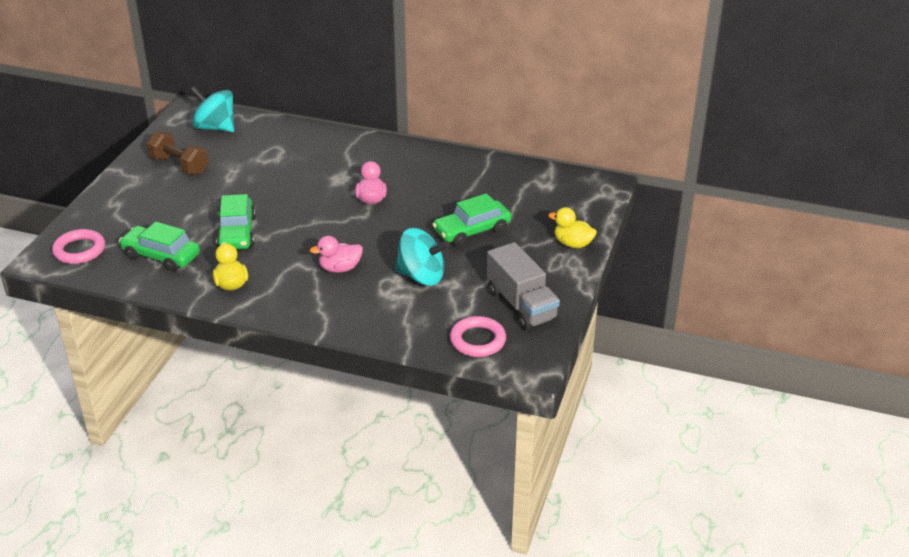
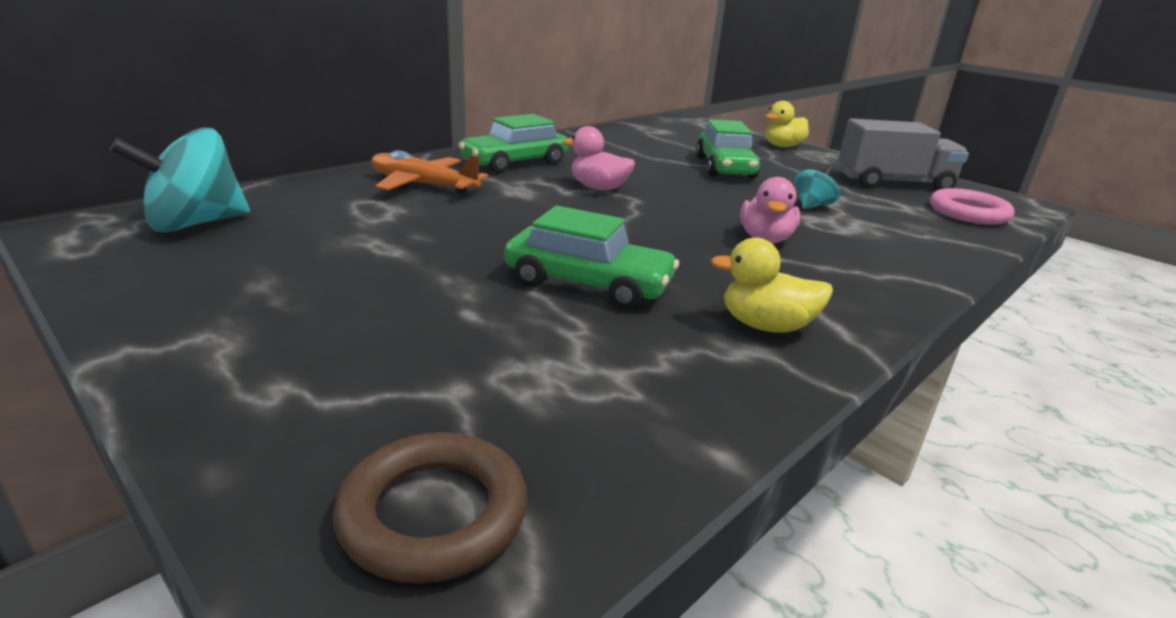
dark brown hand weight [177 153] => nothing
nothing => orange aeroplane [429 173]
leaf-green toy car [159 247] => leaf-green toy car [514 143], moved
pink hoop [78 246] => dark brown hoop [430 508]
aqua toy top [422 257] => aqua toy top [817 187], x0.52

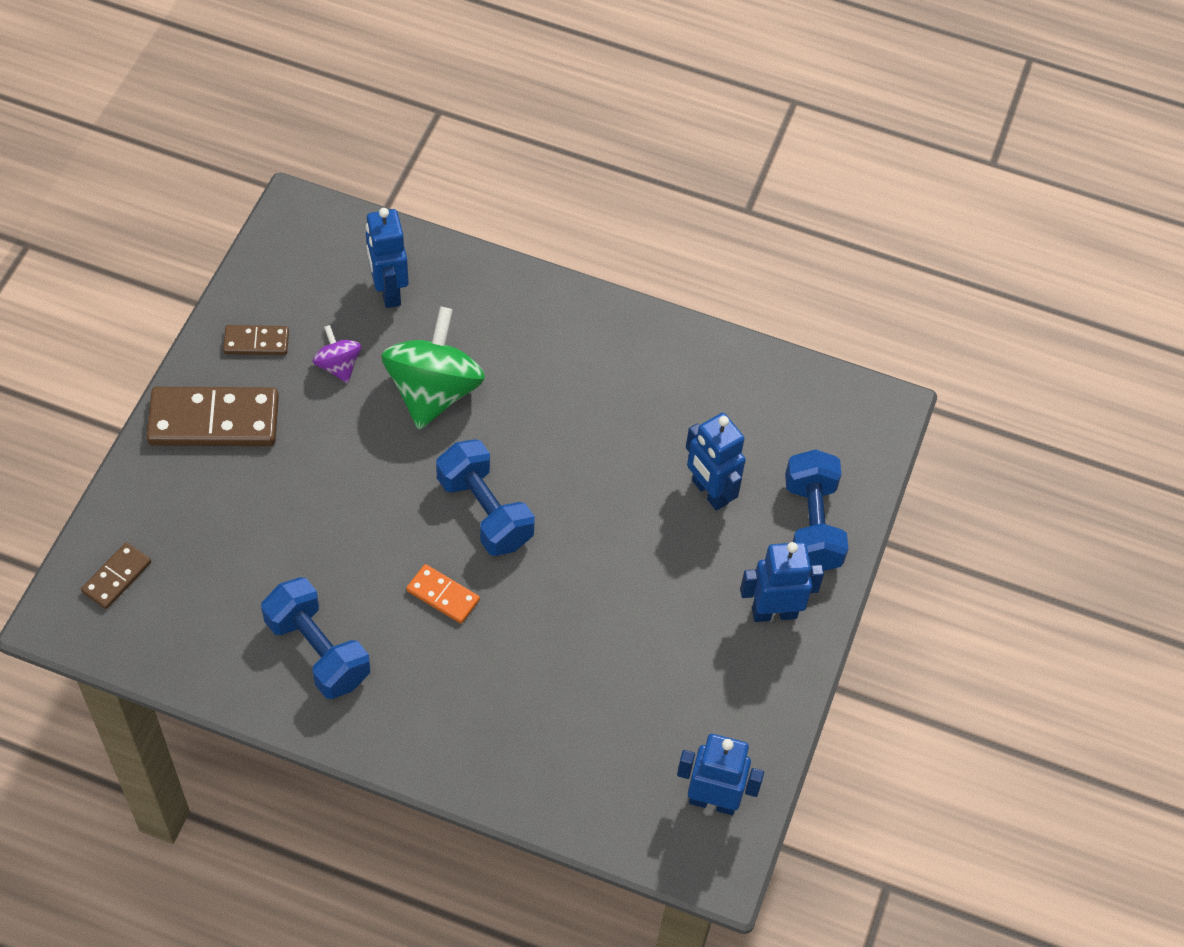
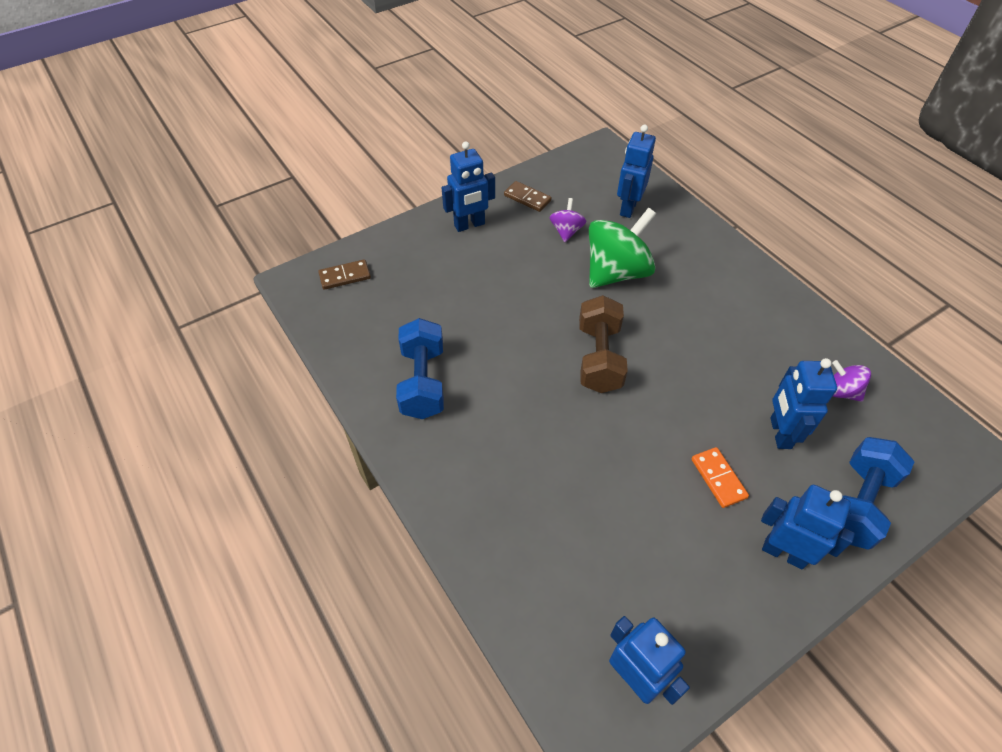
nothing => purple toy top [851 381]
orange domino piece [443 594] => orange domino piece [720 477], moved
dark brown domino piece [212 416] => cobalt robot figure [468 186]
cobalt hand weight [485 497] => dark brown hand weight [603 344]

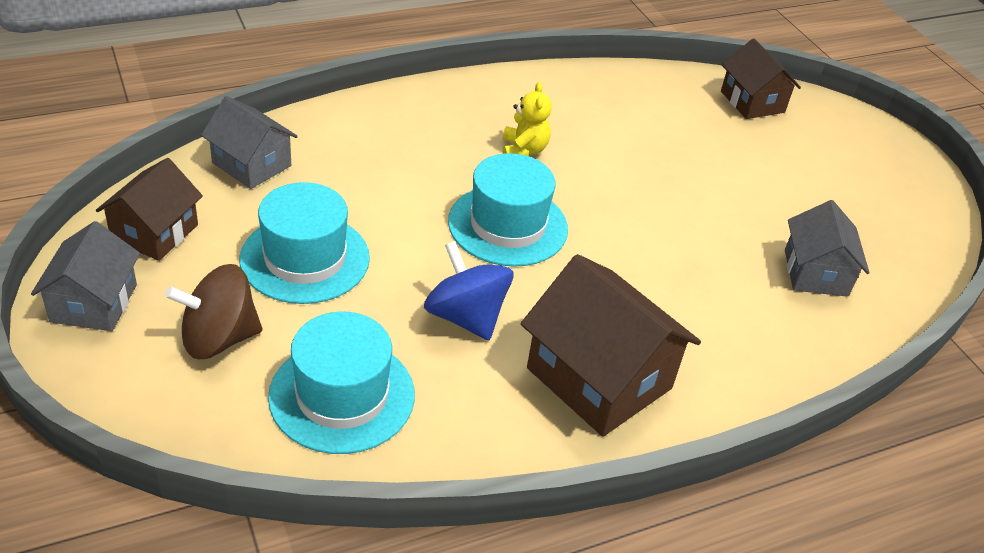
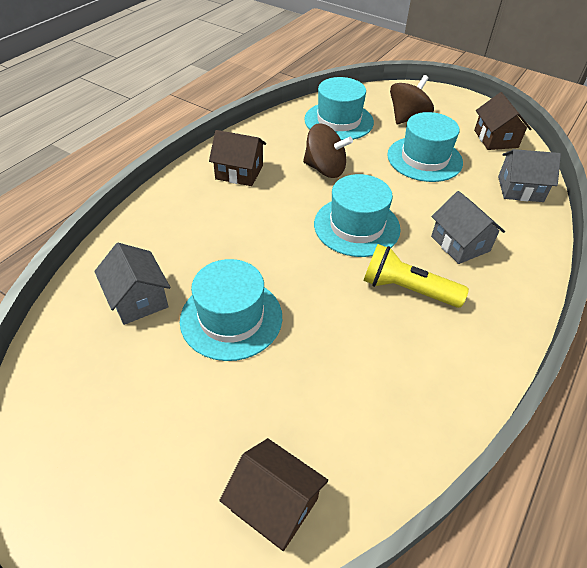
nothing => aqua tall hat [231 310]
grey toy house [85 276] => grey toy house [468 227], moved
golden teddy bear [527 119] => golden flashlight [416 276]
cobalt toy top [469 290] => dark brown toy top [328 151]
dark brown toy house [611 345] => dark brown toy house [237 158], x0.63

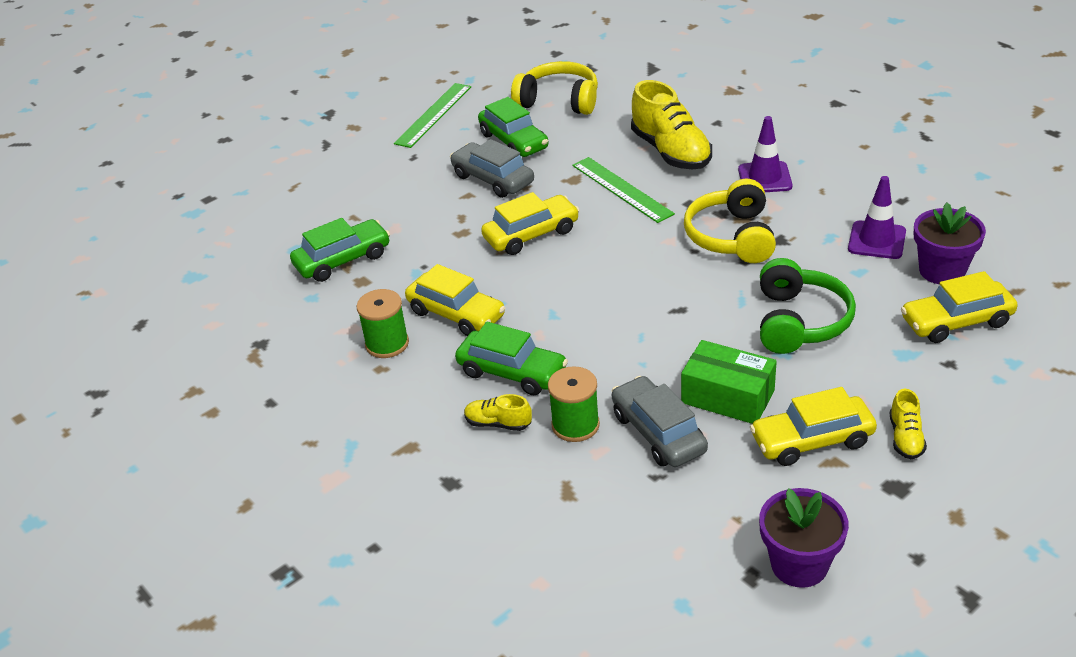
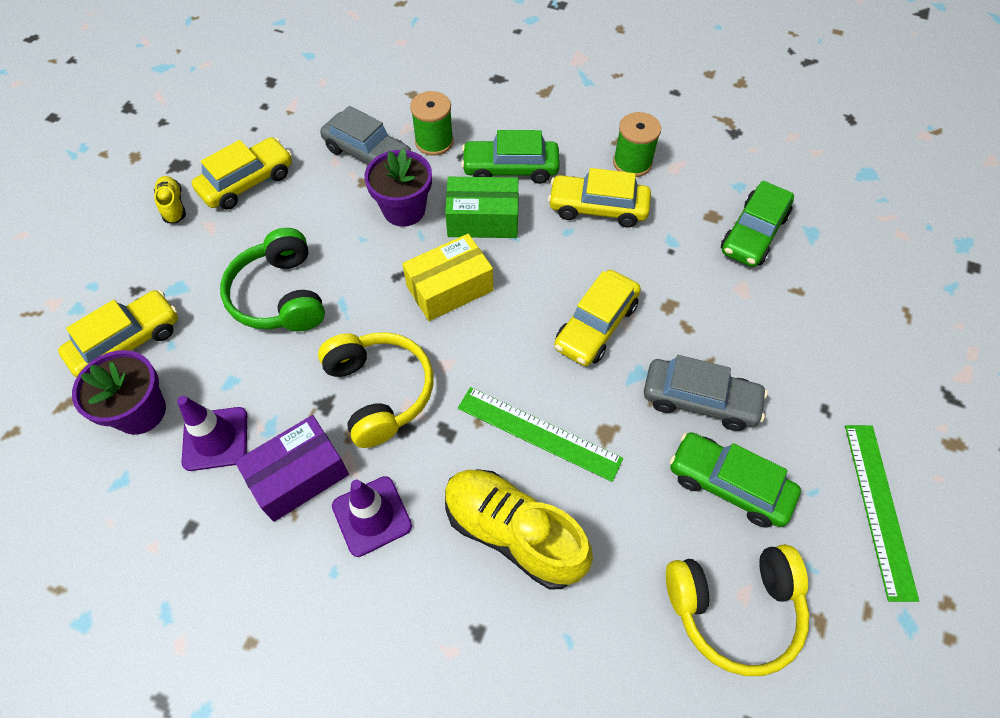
golden shoe [498 412] => nothing
nothing => purple parcel [292 468]
nothing => golden parcel [447 277]
leaf-green parcel [729 382] => leaf-green parcel [482 207], moved
purple potted plant [804 538] => purple potted plant [398 187], moved

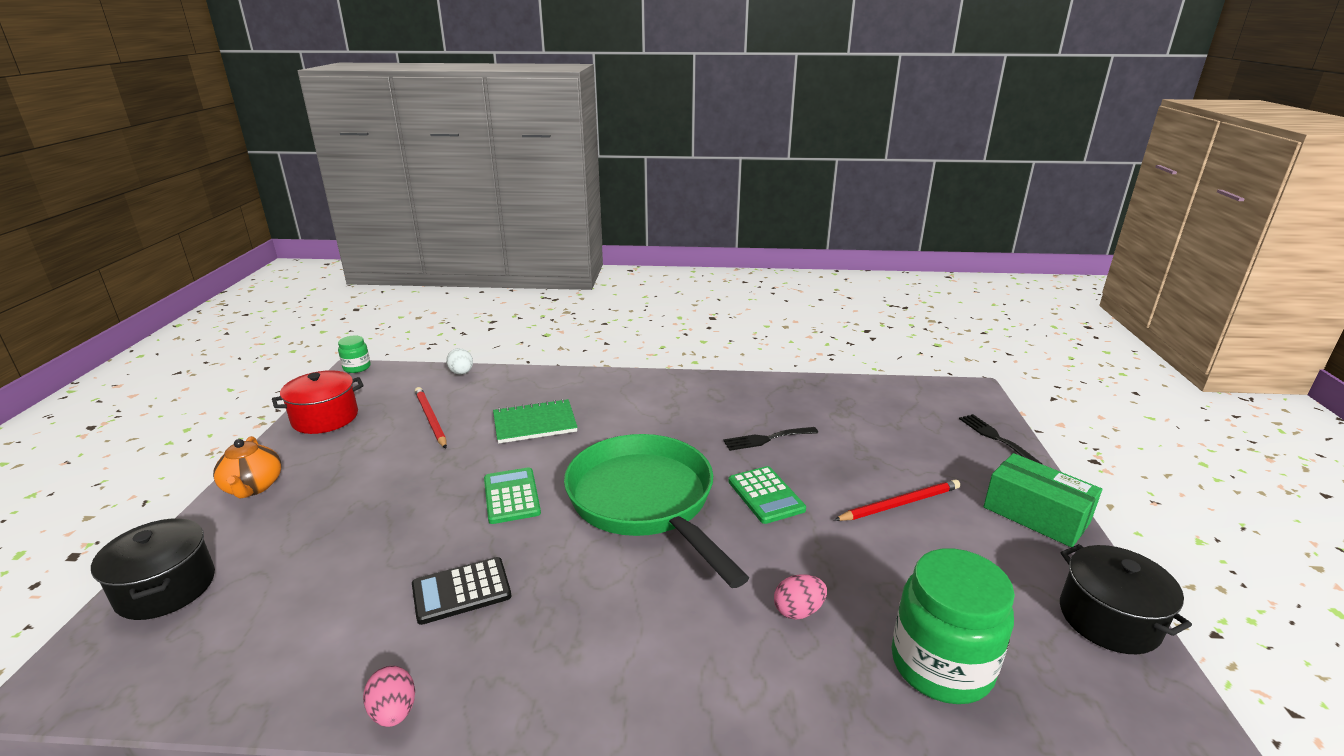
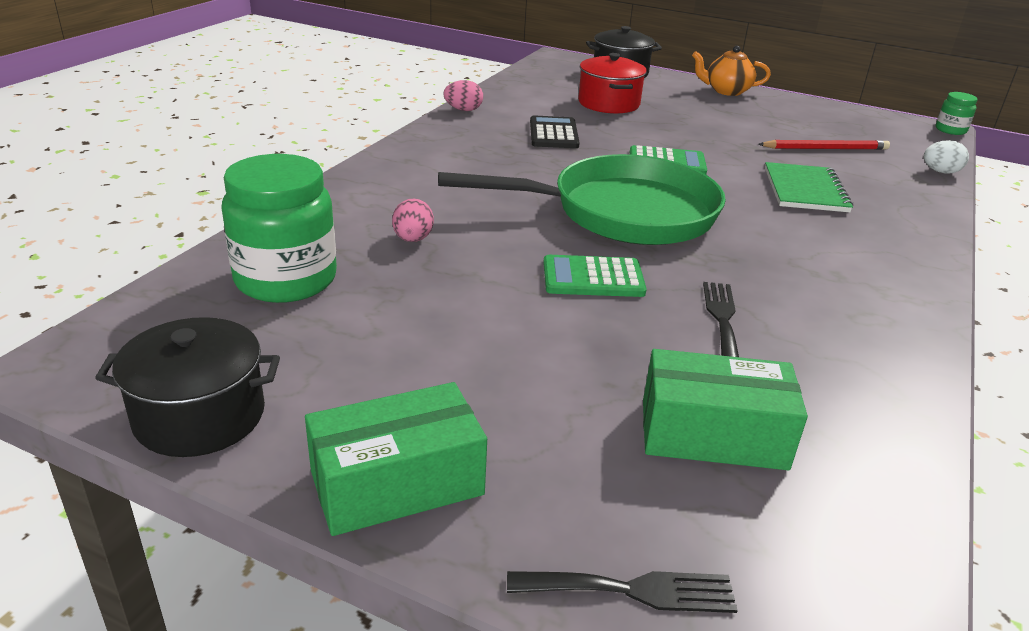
red pencil [897 500] => nothing
nothing => leaf-green parcel [725 409]
red stockpot [317 402] => red stockpot [612 83], moved

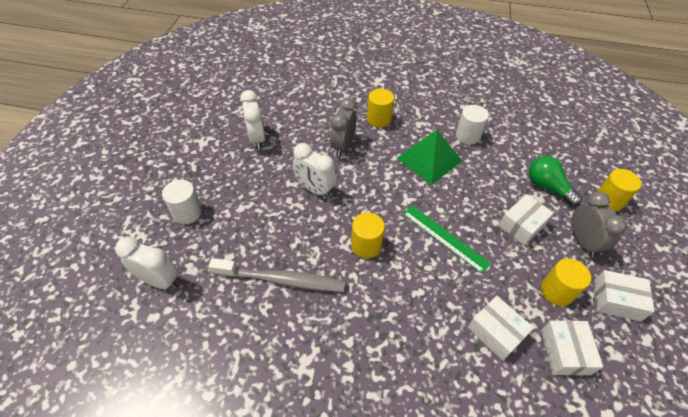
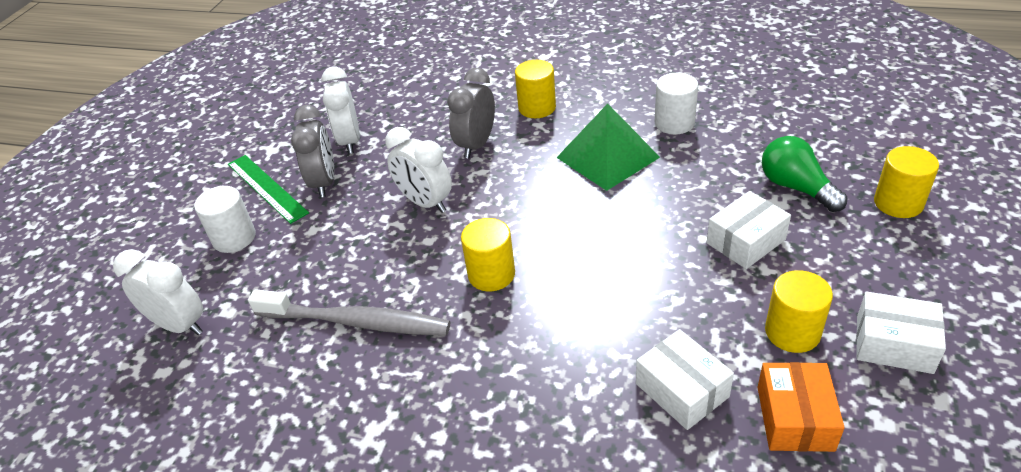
leaf-green measuring stick [447 239] => leaf-green measuring stick [268 189], moved
grey clock [599 224] => grey clock [312 151], moved
white parcel [572 347] => orange parcel [801 407]

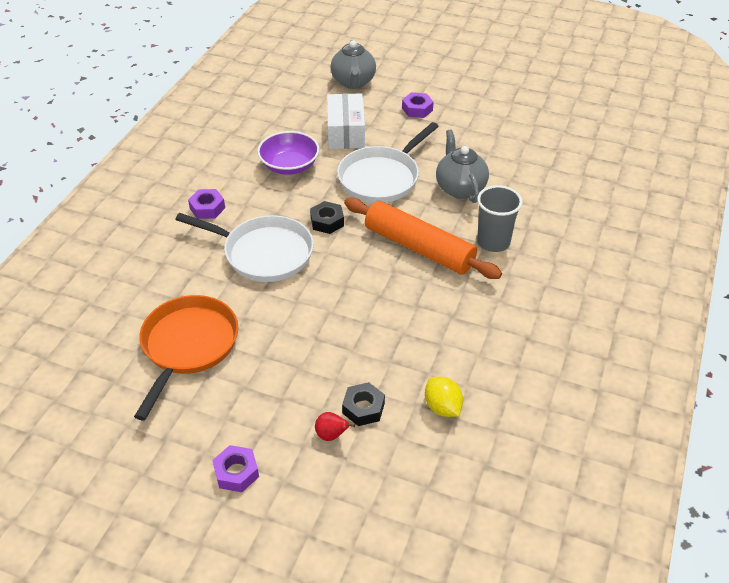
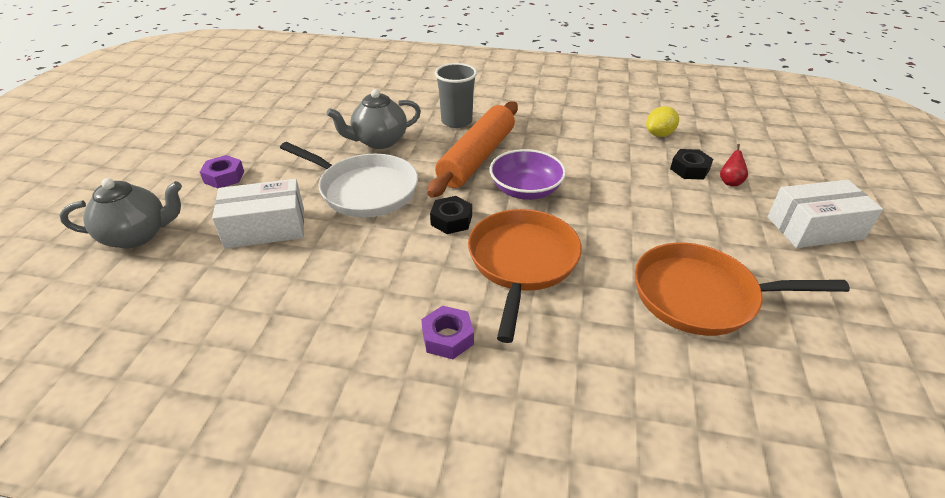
purple bowl [288 153] => purple bowl [528 174], moved
purple hexagon nut [235 468] => white parcel [825 214]
white pan [244 247] => orange pan [525 276]

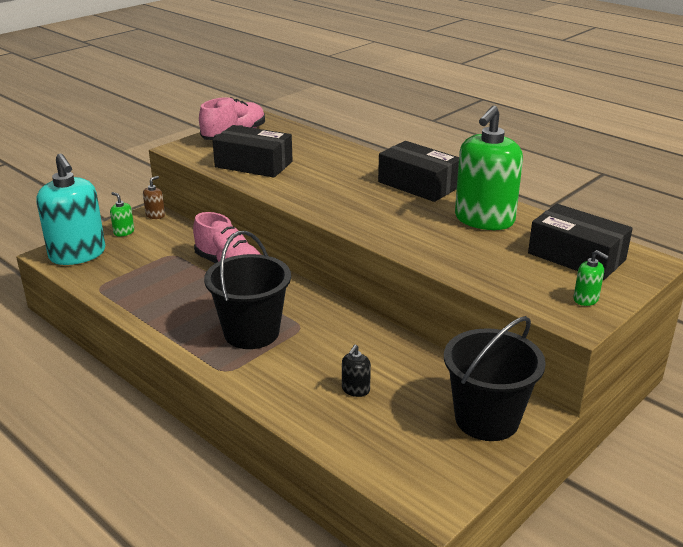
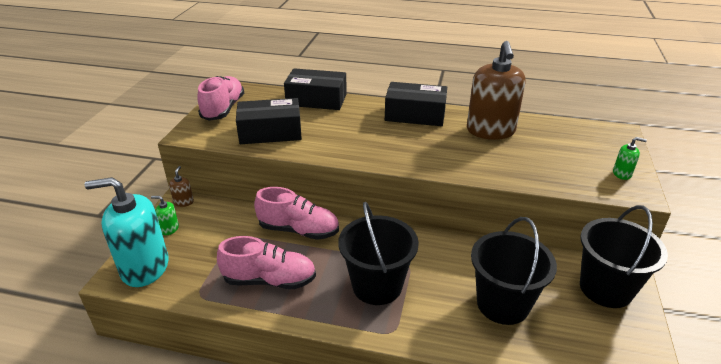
nothing => pink shoe [266 262]
ebony parcel [580 242] => ebony parcel [315 89], moved
ebony pump bottle [356 371] => ebony pail [514 271]
leaf-green pump bottle [489 168] => dark brown pump bottle [496 90]
aqua pump bottle [70 209] => aqua pump bottle [127 232], 150 degrees clockwise

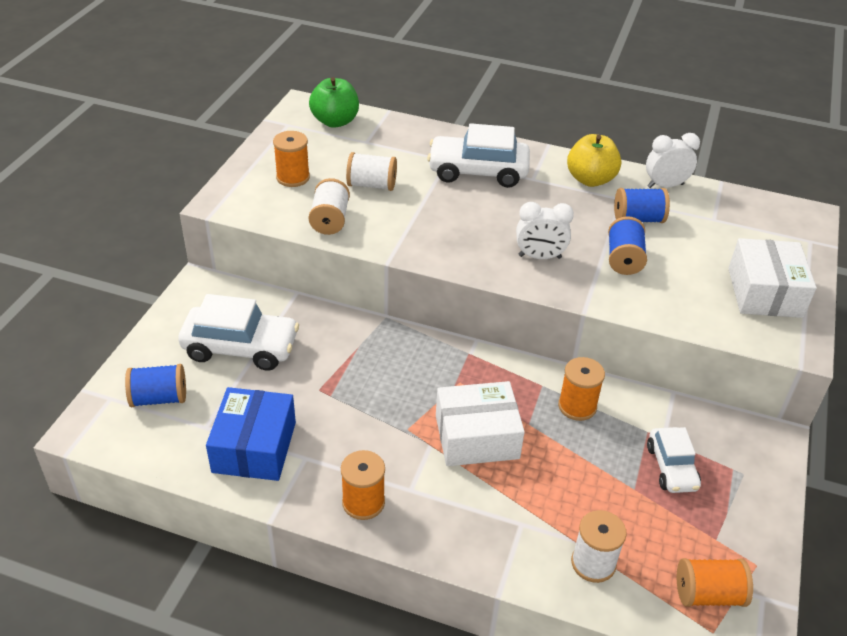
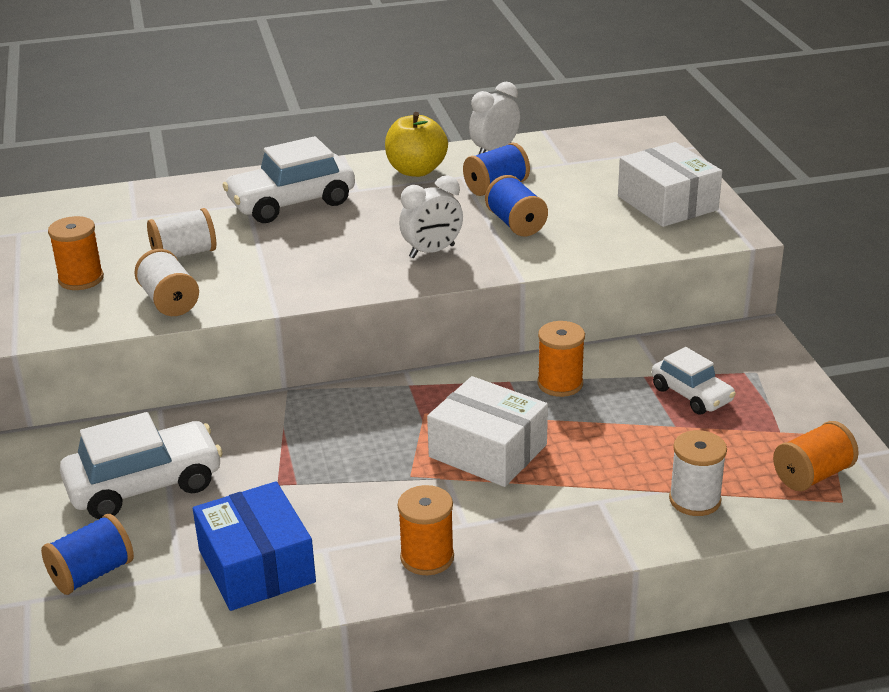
leaf-green apple fruit [334 102] => nothing
white parcel [480 423] => white parcel [487 431], 75 degrees clockwise

